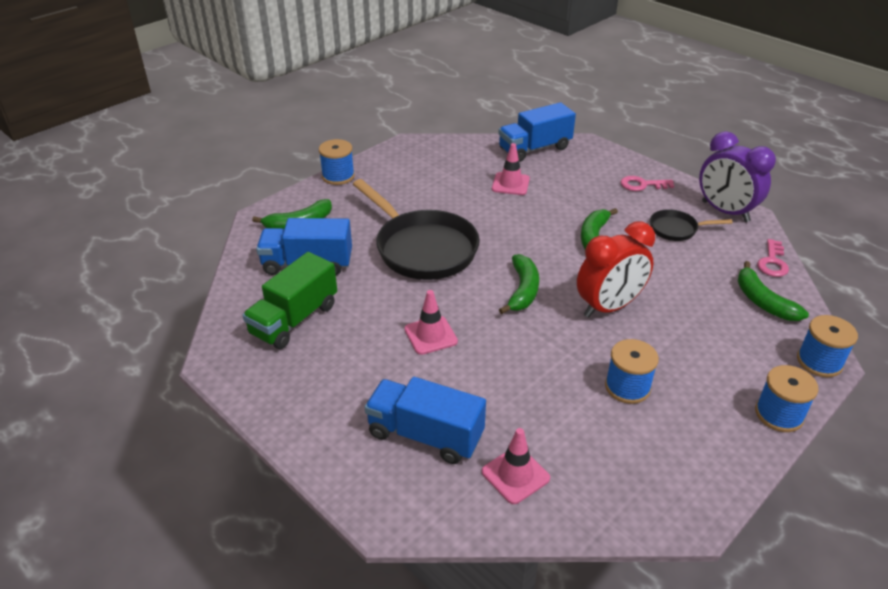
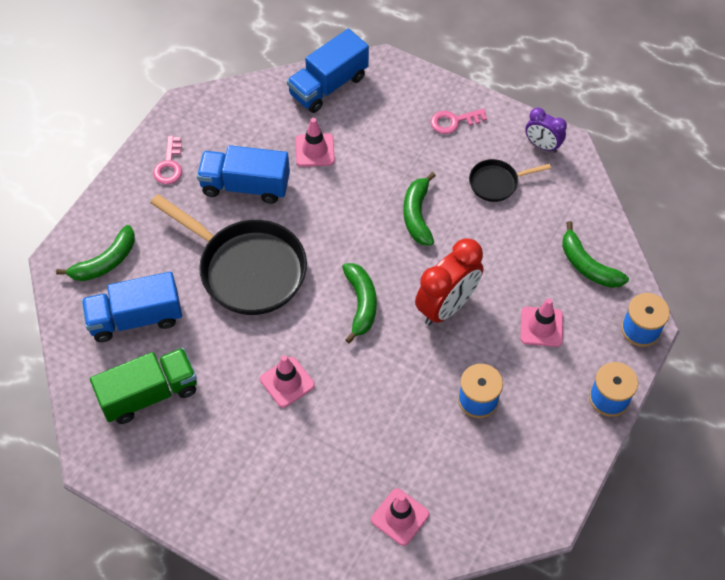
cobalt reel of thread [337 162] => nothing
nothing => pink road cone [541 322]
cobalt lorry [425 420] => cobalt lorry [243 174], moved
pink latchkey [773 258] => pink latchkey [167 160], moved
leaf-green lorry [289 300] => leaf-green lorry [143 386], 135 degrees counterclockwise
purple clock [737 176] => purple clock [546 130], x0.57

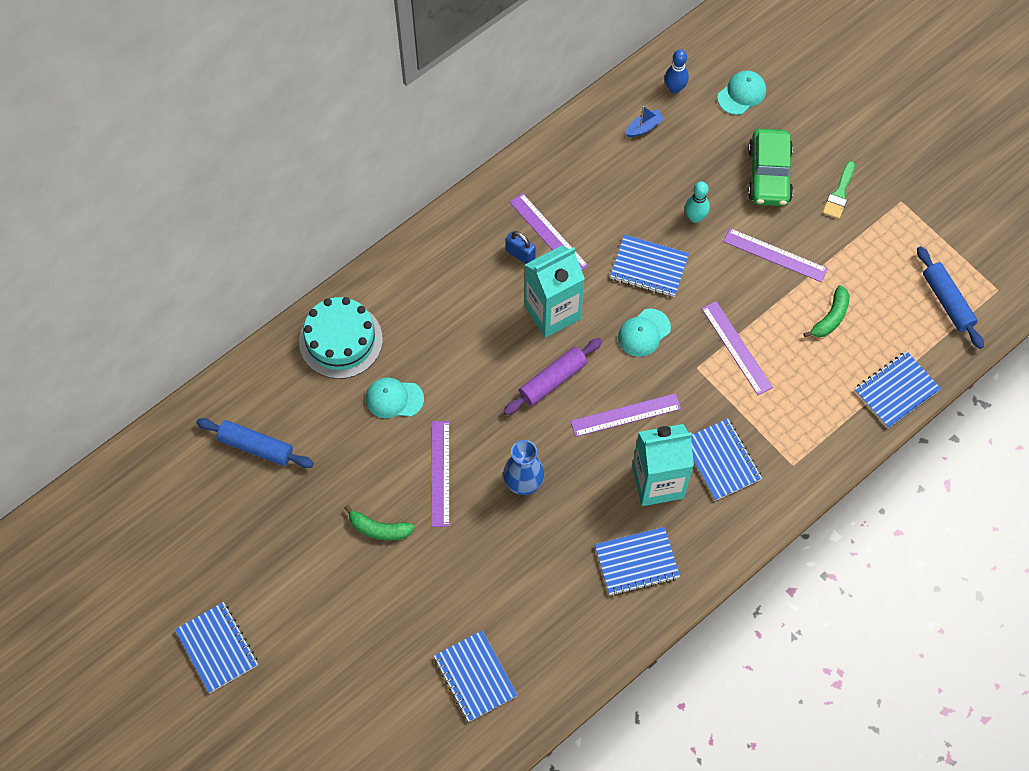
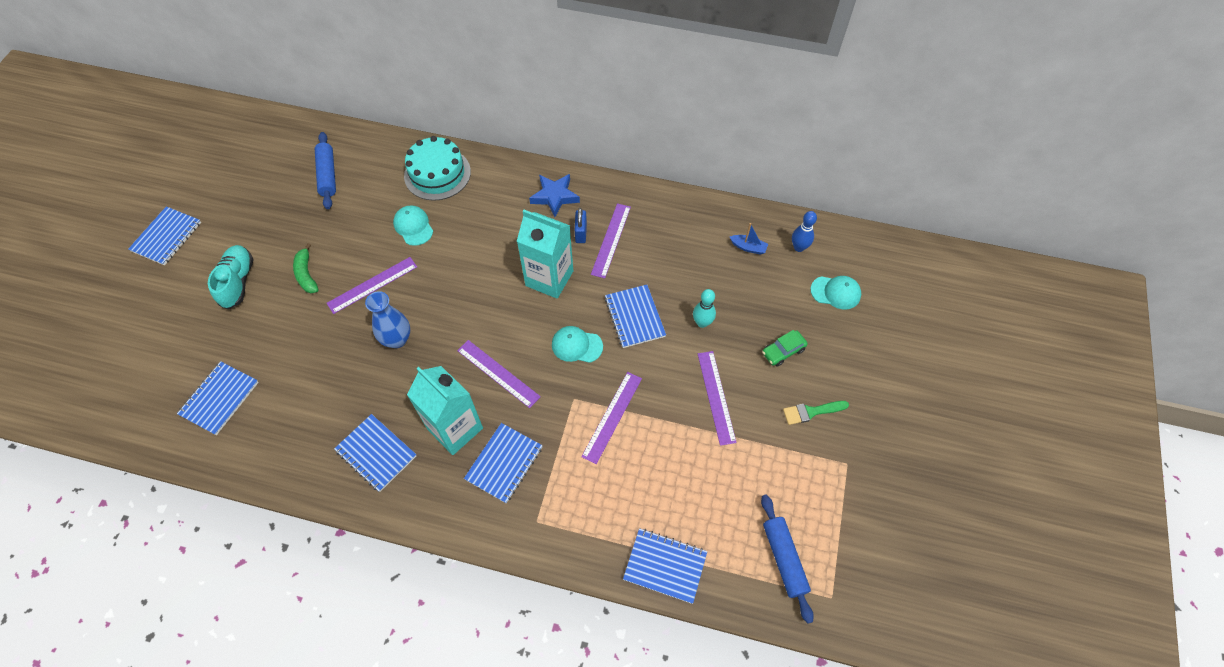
purple rolling pin [553 376] => nothing
leaf-green banana [826 311] => nothing
nothing => aqua shoe [231 277]
nothing => cobalt five-pointed star [554 195]
cobalt rolling pin [950 297] => cobalt rolling pin [787 559], 45 degrees counterclockwise
leaf-green toy car [770 167] => leaf-green toy car [785 348], x0.56

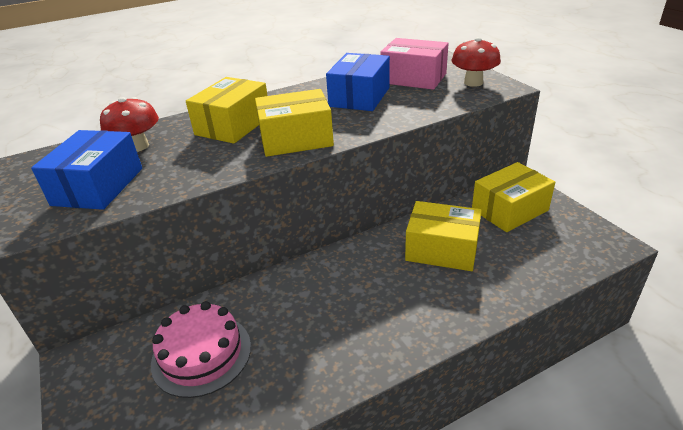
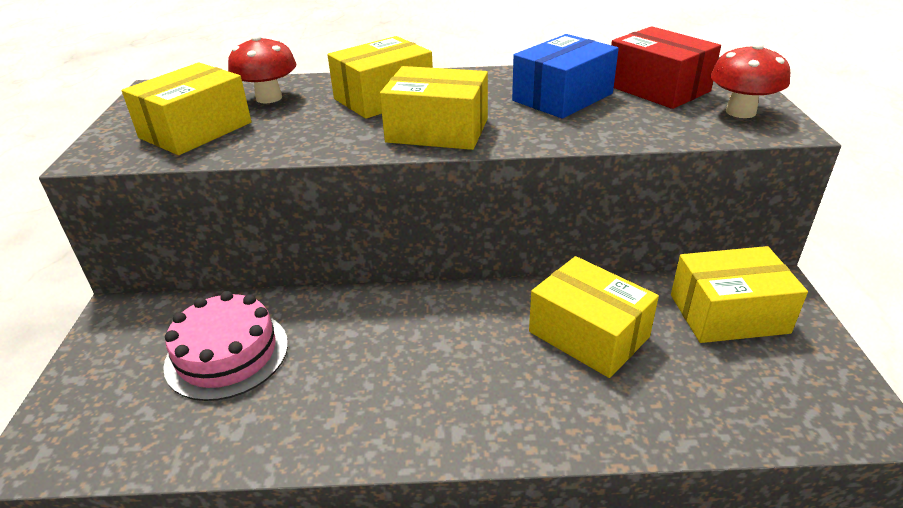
cobalt parcel [86 170] => golden parcel [186 109]
pink parcel [414 64] => red parcel [666 67]

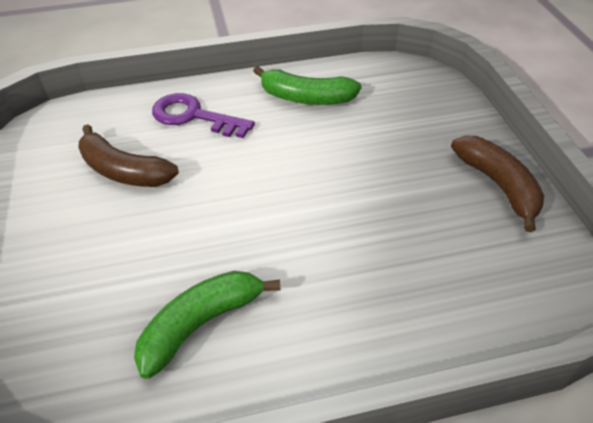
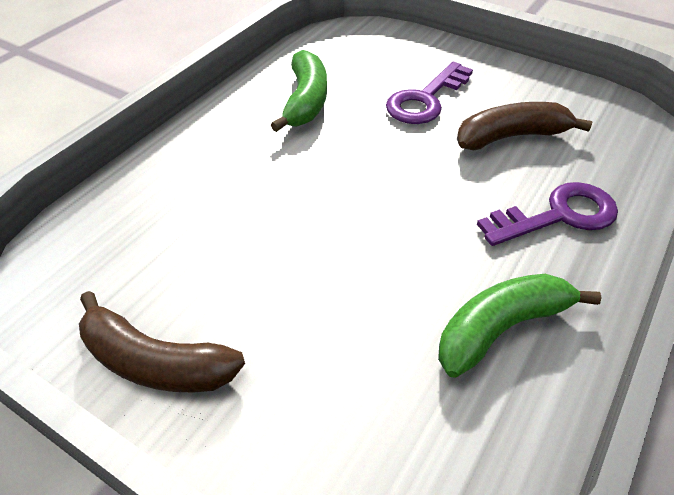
nothing => purple latchkey [429 93]

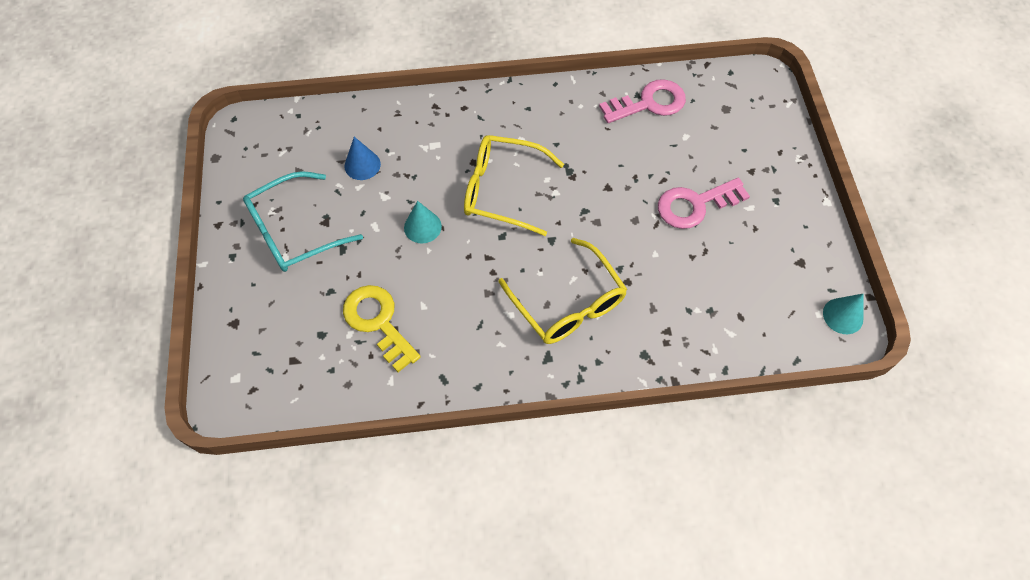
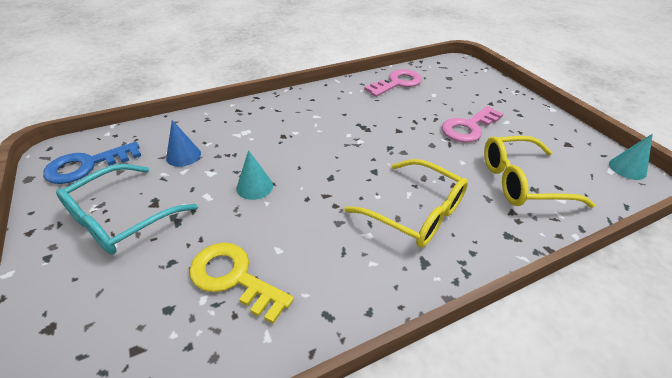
nothing => cobalt latchkey [92 163]
golden spectacles [514 185] => golden spectacles [539 172], moved

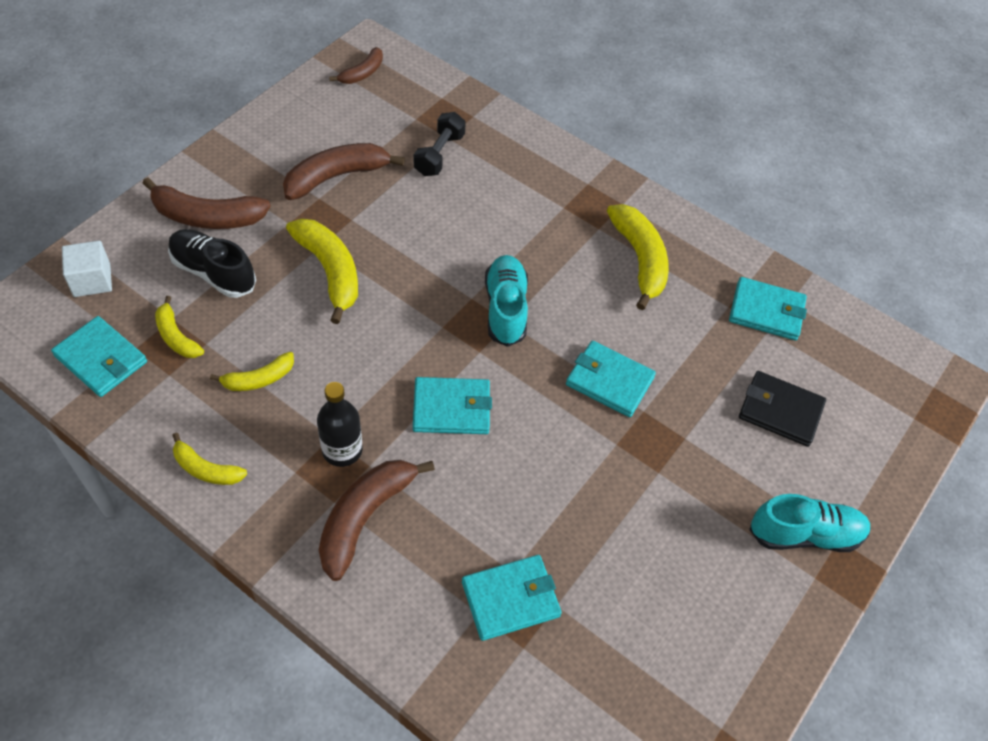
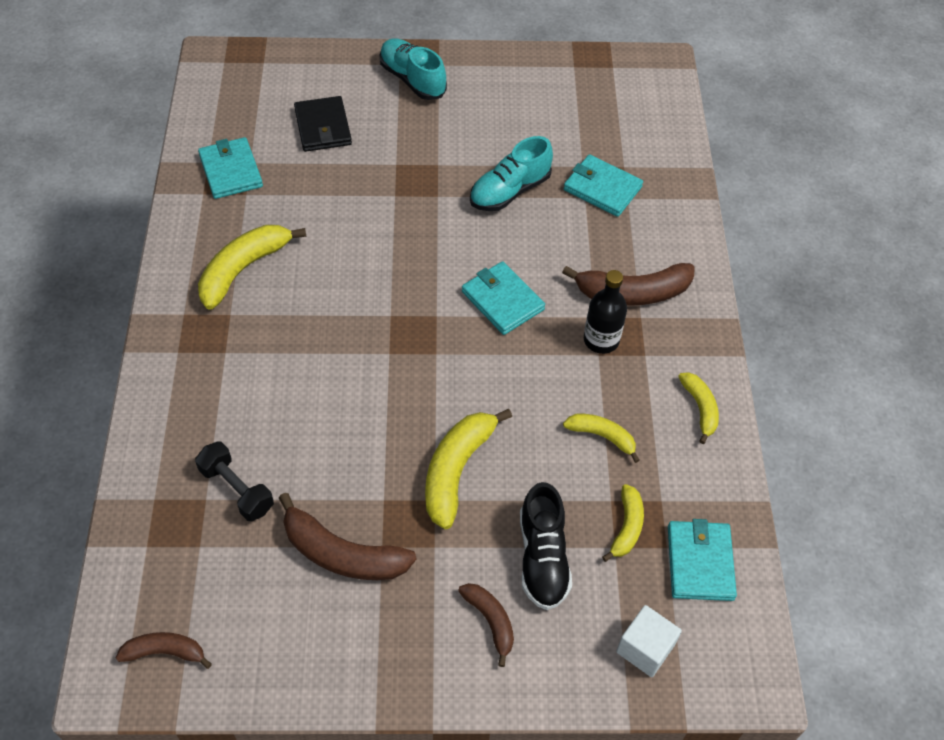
aqua wallet [611 379] => nothing
aqua shoe [506 301] => aqua shoe [511 173], moved
ebony hand weight [440 144] => ebony hand weight [234 481], 60 degrees clockwise
dark brown banana [207 203] => dark brown banana [486 625], x0.58

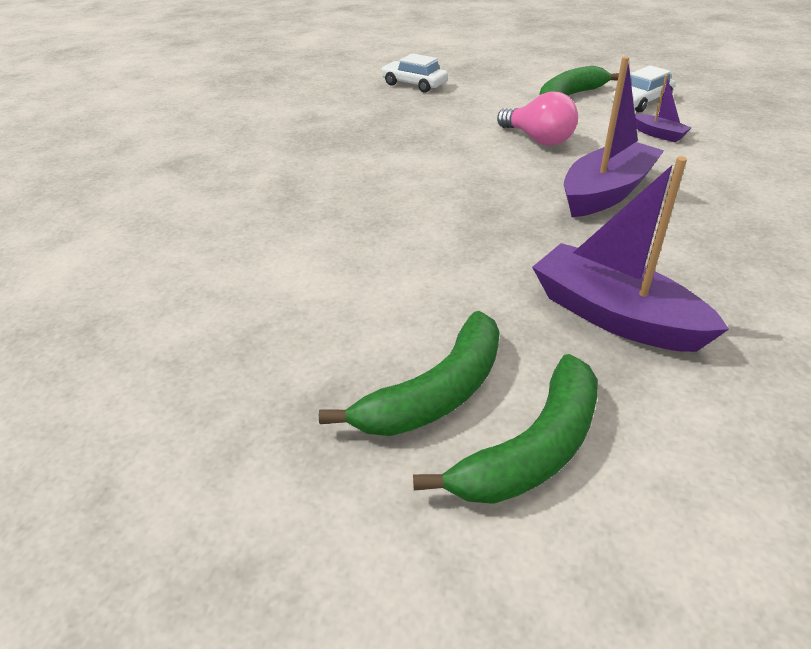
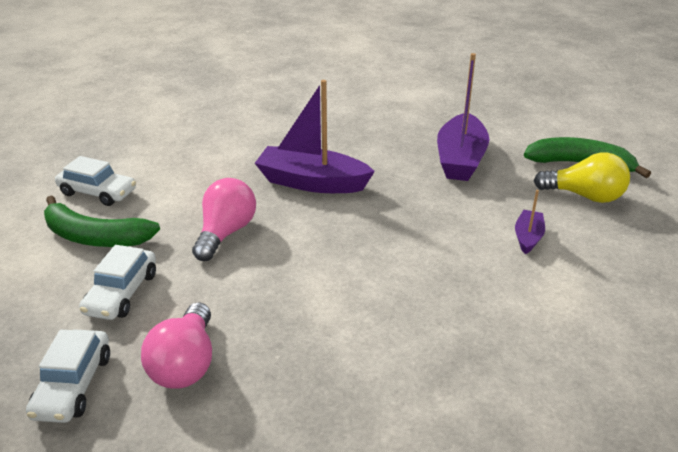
nothing => white toy car [117 282]
nothing => pink light bulb [176 345]
purple boat [663 108] => purple boat [530 222], moved
leaf-green banana [409 373] => golden light bulb [582 177]

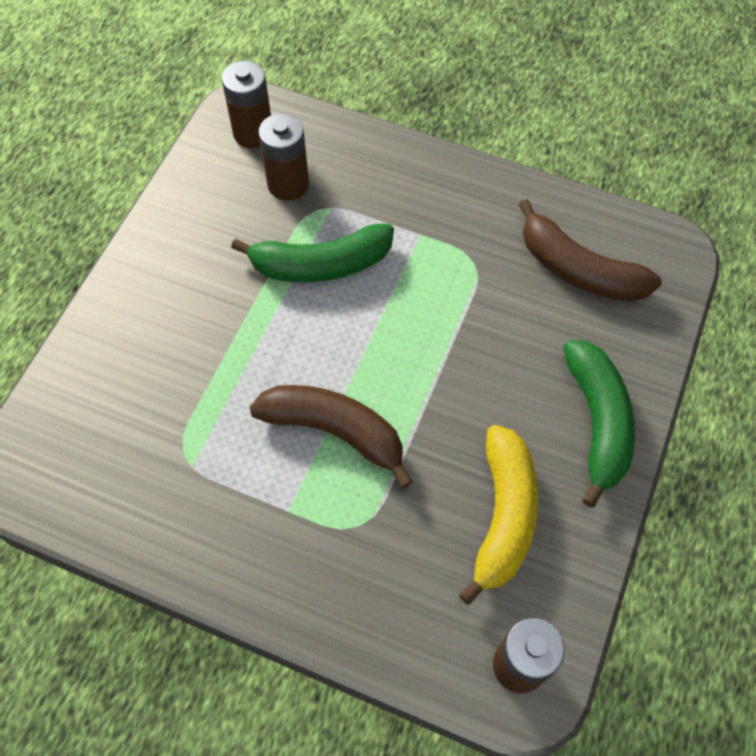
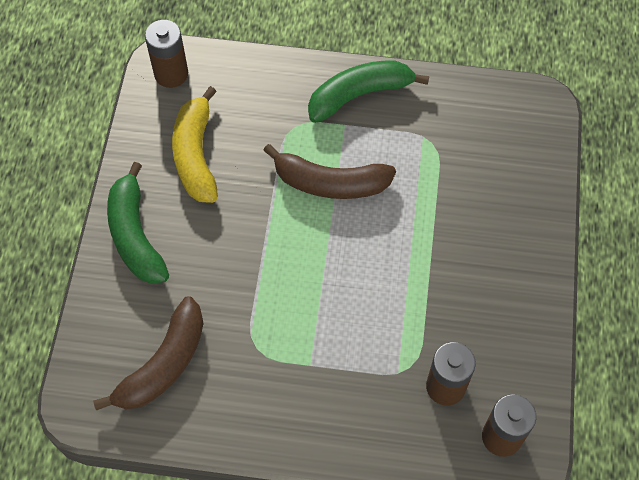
leaf-green banana [312 253] => leaf-green banana [368 91], moved
dark brown banana [590 250] => dark brown banana [148 353], 105 degrees clockwise

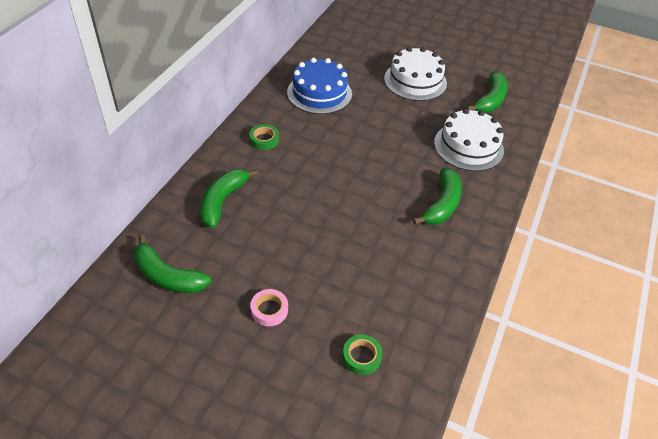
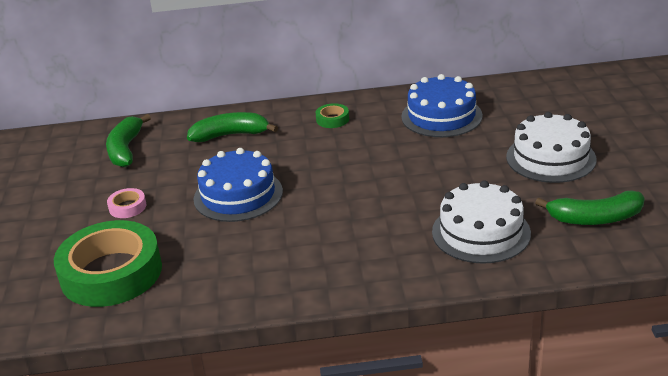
leaf-green banana [437 196] => nothing
nothing => cobalt gateau [238 185]
leaf-green tape [362 354] => leaf-green tape [108 263], x2.46

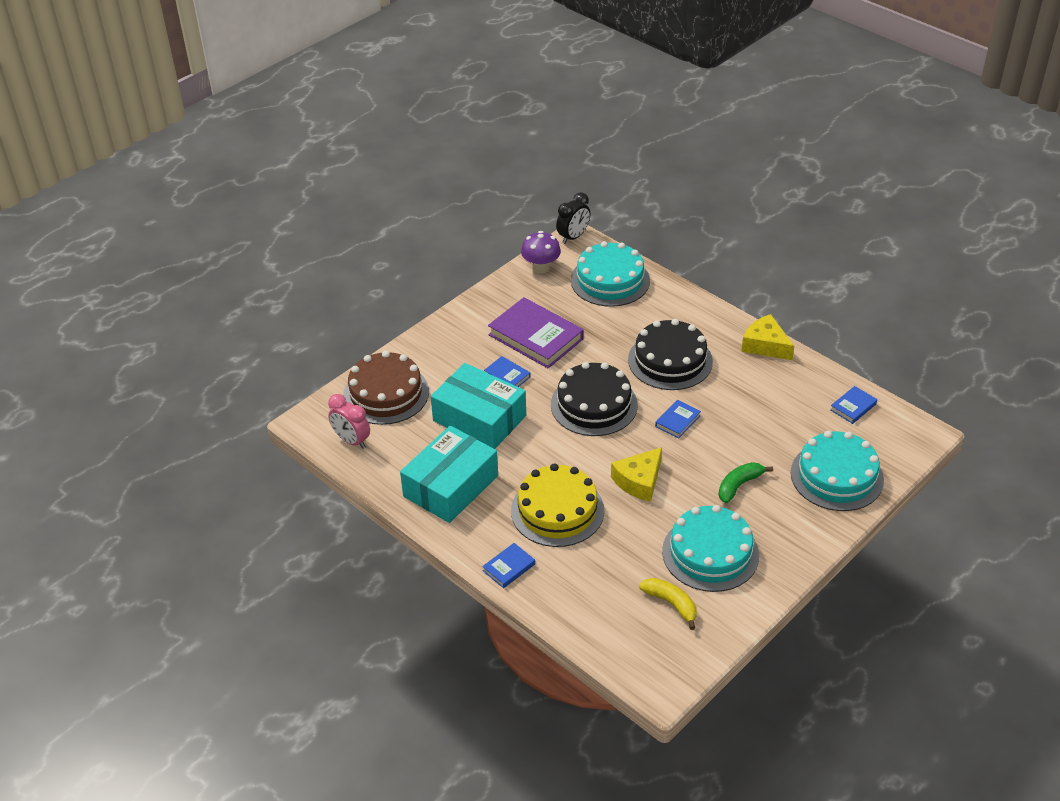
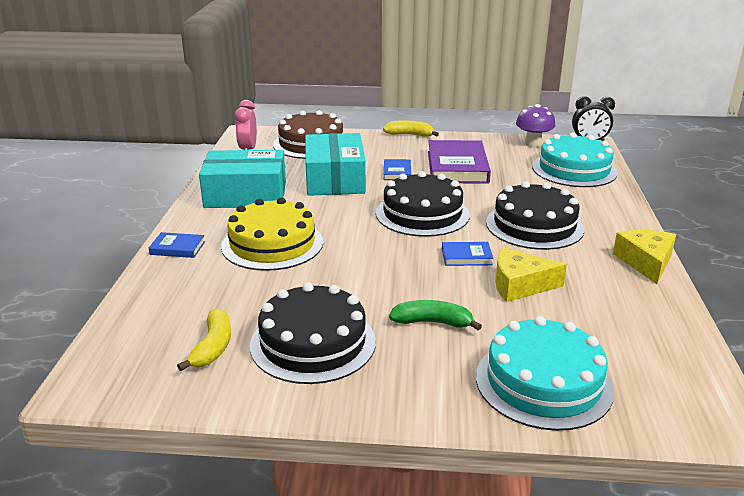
cobalt book [853 405] => nothing
nothing => golden banana [411 128]
golden cheese wedge [636 474] => golden cheese wedge [531 274], moved
aqua gateau [710 548] => ebony gateau [313 333]

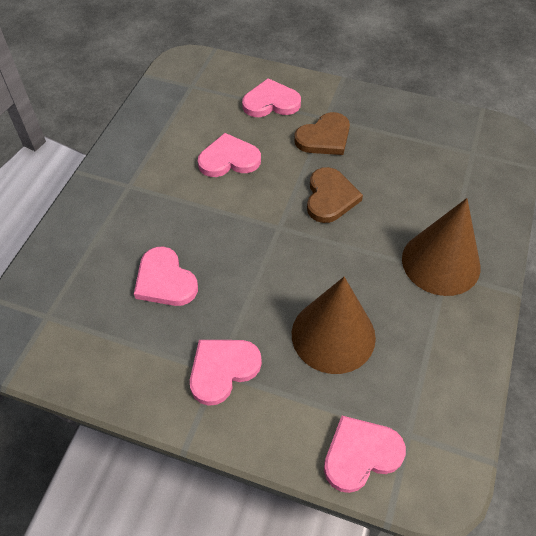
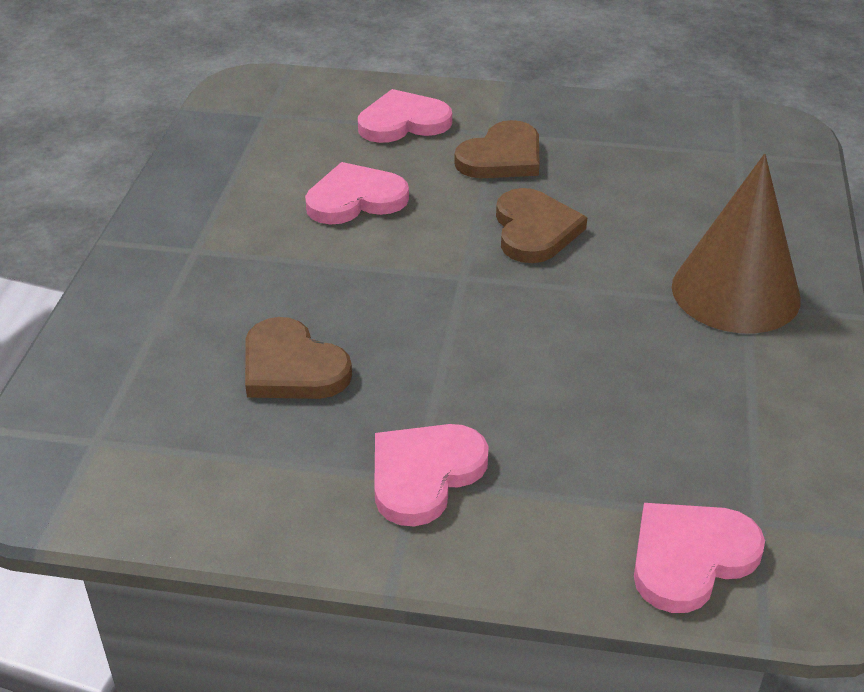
dark brown cone [334 325] => nothing
pink love heart [166 276] => dark brown love heart [298 358]

